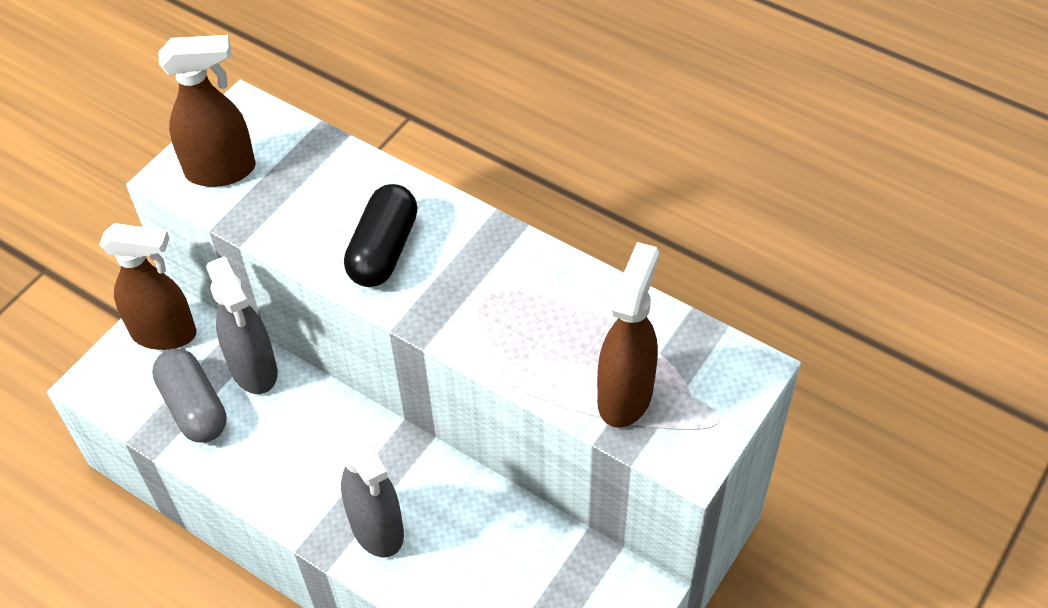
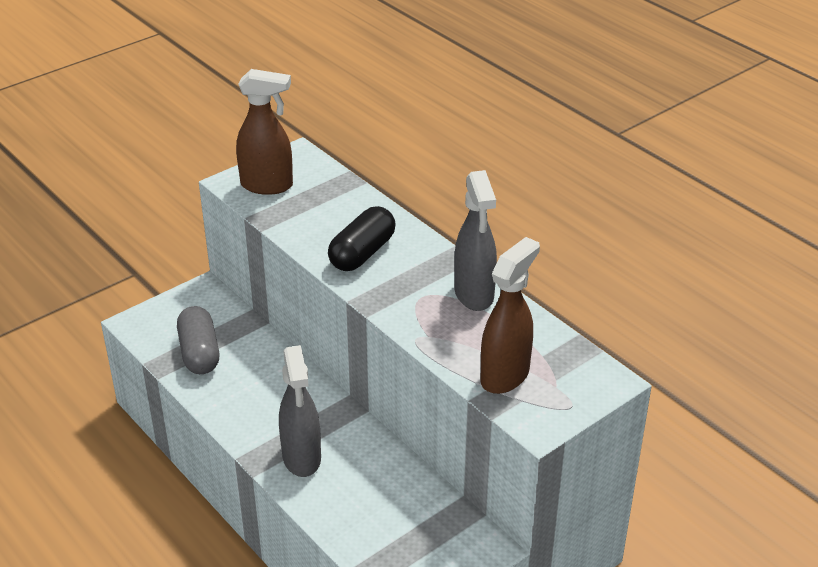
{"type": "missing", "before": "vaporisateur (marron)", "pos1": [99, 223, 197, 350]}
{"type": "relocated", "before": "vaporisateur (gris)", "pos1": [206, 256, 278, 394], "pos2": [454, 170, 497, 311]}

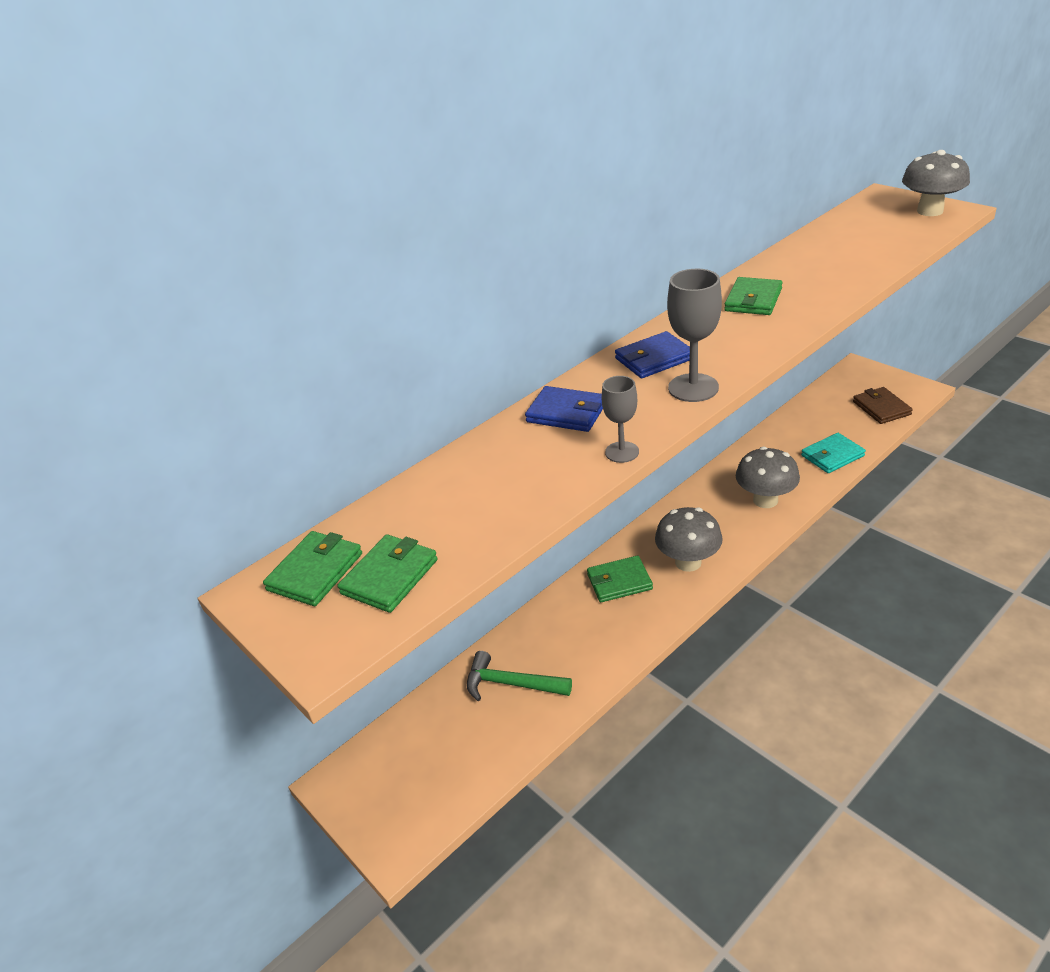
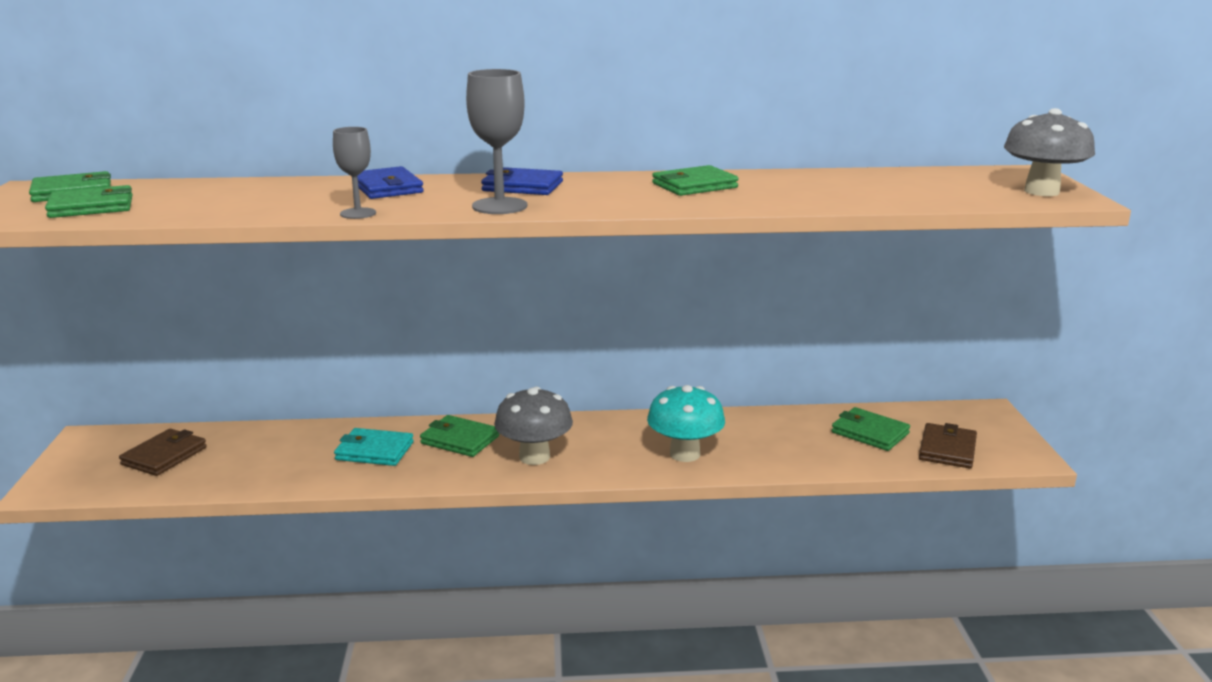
{"type": "relocated", "before": "portefeuille (turquoise)", "pos1": [801, 433, 866, 473], "pos2": [334, 428, 414, 466]}
{"type": "colour", "before": "champignon (gris)", "after": "champignon (turquoise)", "pos1": [736, 447, 800, 508], "pos2": [647, 385, 725, 462]}
{"type": "missing", "before": "marteau (vert)", "pos1": [467, 651, 572, 701]}
{"type": "appeared", "after": "portefeuille (vert)", "pos2": [832, 407, 910, 451]}
{"type": "appeared", "after": "portefeuille (marron)", "pos2": [119, 429, 207, 476]}

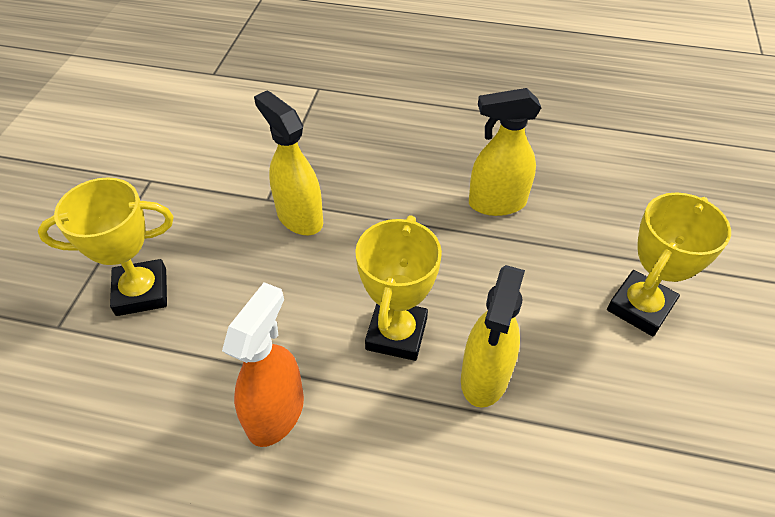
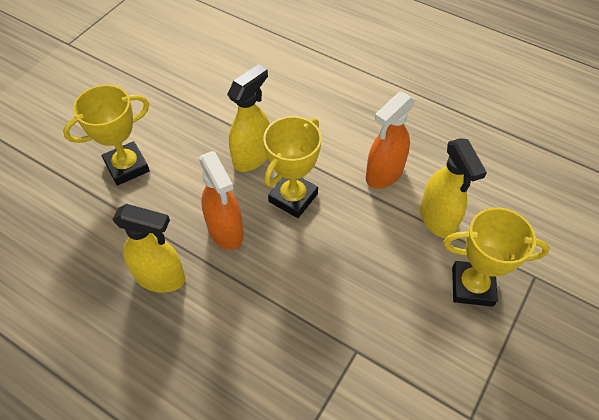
{"type": "relocated", "before": "vaporisateur (jaune)", "pos1": [254, 90, 323, 235], "pos2": [420, 138, 487, 238]}
{"type": "appeared", "after": "vaporisateur (orange)", "pos2": [199, 151, 244, 250]}

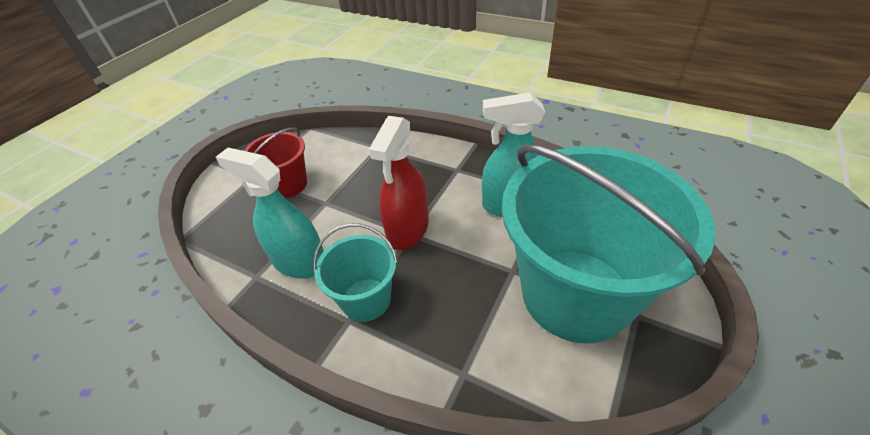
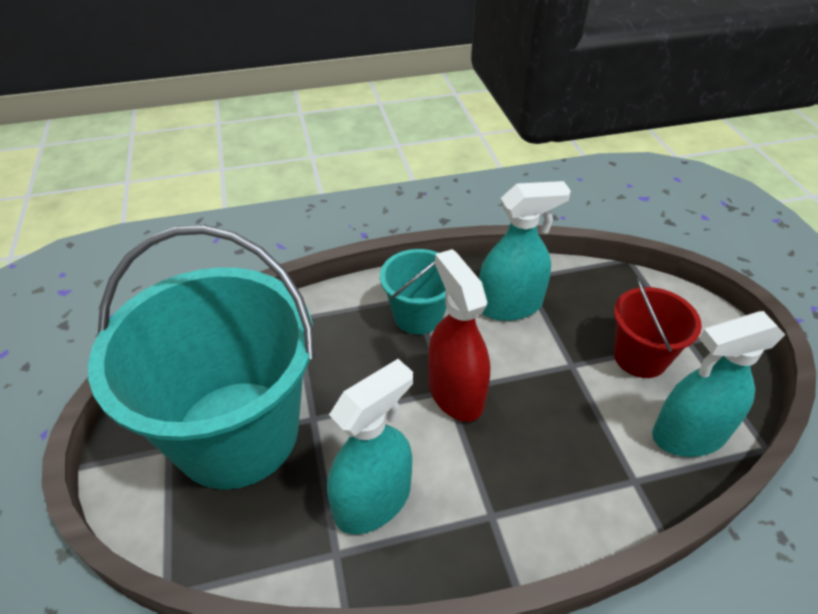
{"type": "appeared", "after": "vaporisateur (turquoise)", "pos2": [652, 311, 785, 457]}

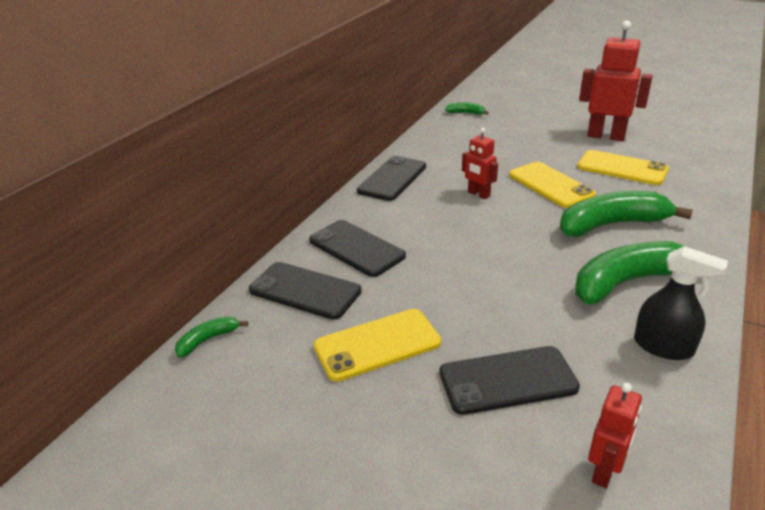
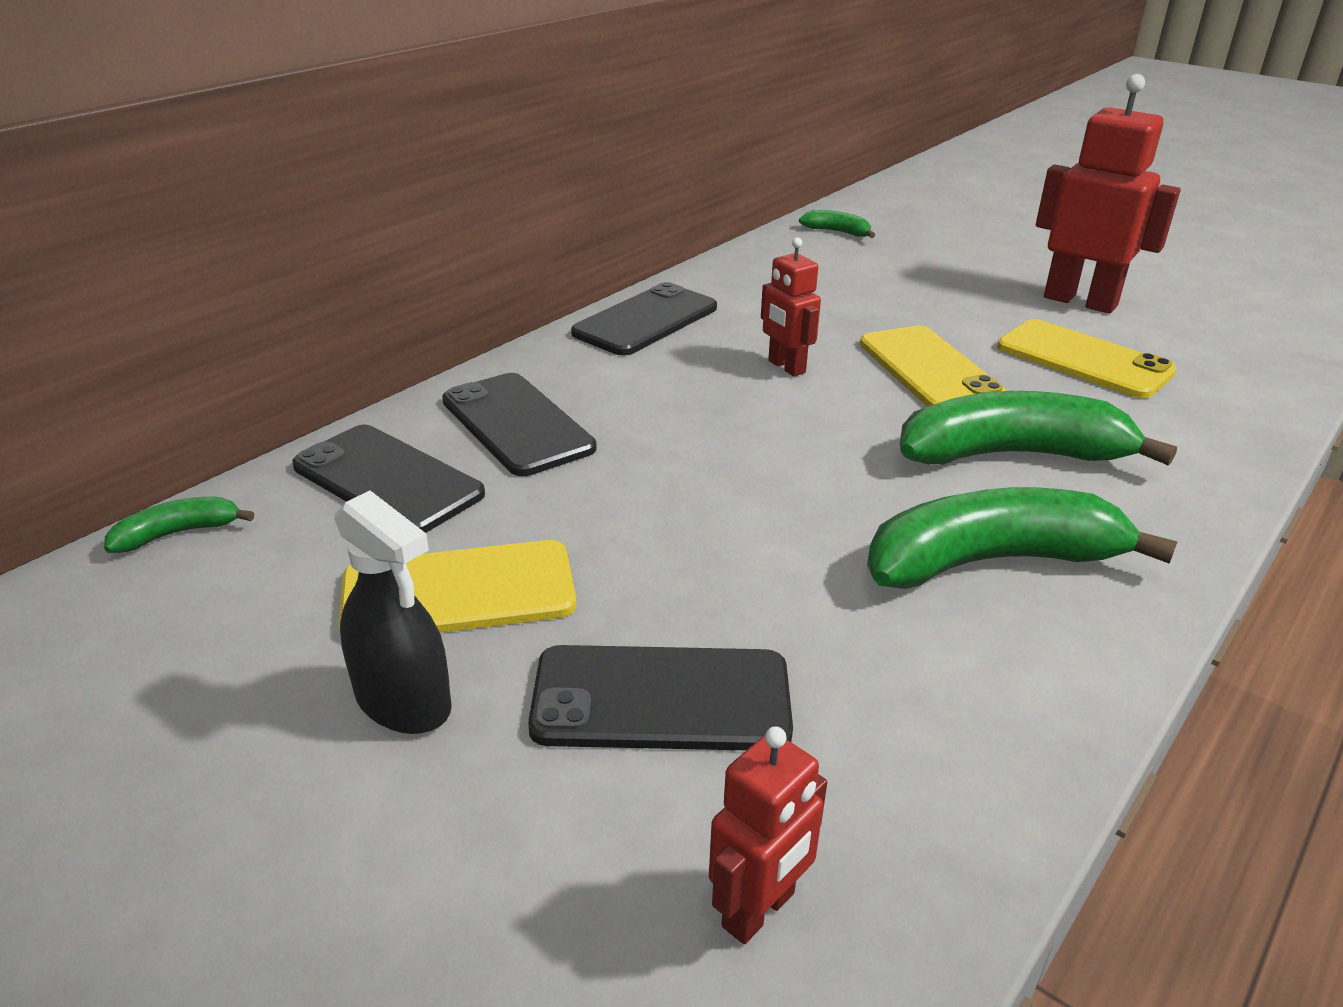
{"type": "relocated", "before": "vaporisateur (noir)", "pos1": [634, 246, 728, 360], "pos2": [334, 491, 452, 734]}

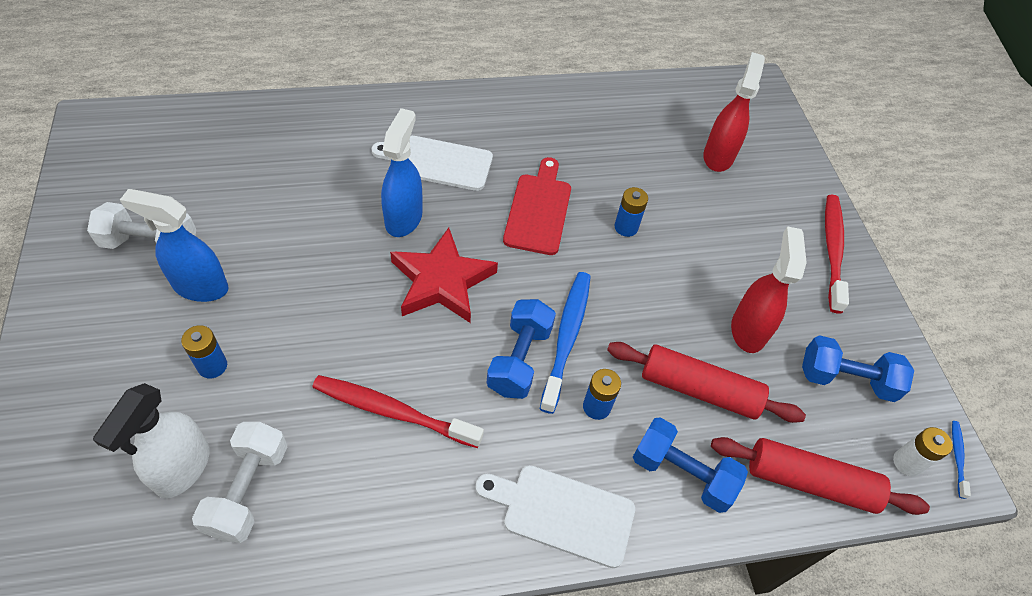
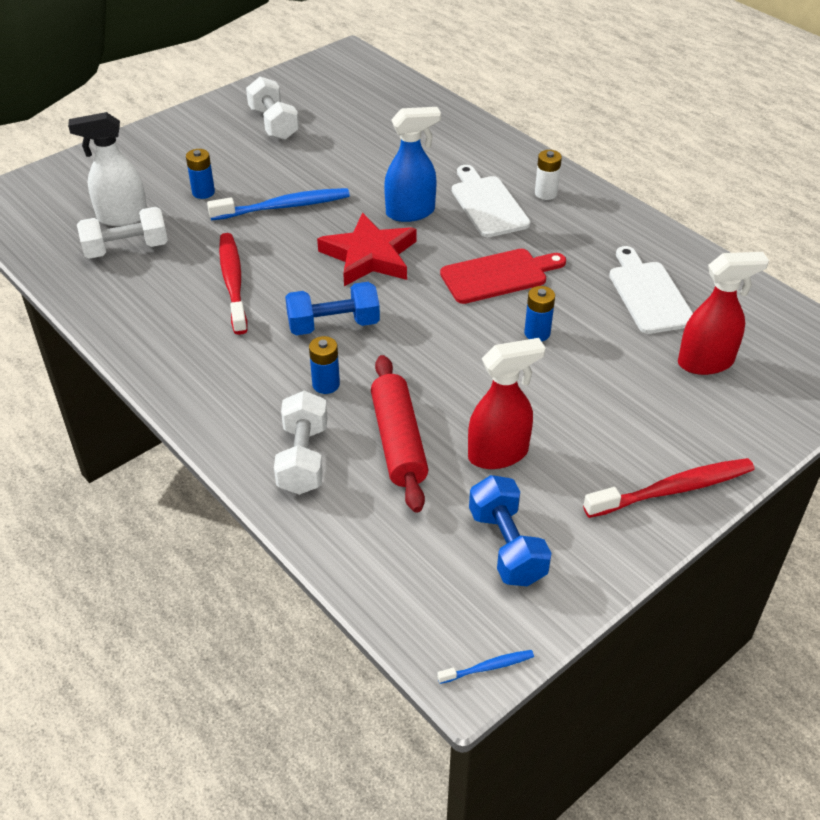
{"type": "missing", "before": "vaporisateur (bleu)", "pos1": [120, 189, 228, 302]}
{"type": "relocated", "before": "brosse à dents (bleu)", "pos1": [540, 272, 591, 414], "pos2": [207, 188, 350, 220]}
{"type": "colour", "before": "haltère (bleu)", "after": "haltère (blanc)", "pos1": [633, 417, 748, 513], "pos2": [274, 391, 328, 495]}
{"type": "relocated", "before": "pile (blanc)", "pos1": [893, 427, 953, 476], "pos2": [535, 150, 562, 200]}
{"type": "missing", "before": "rouleau à pâtisserie (rouge)", "pos1": [711, 437, 930, 515]}
{"type": "relocated", "before": "planche à découper (blanc)", "pos1": [475, 465, 635, 568], "pos2": [609, 246, 693, 334]}

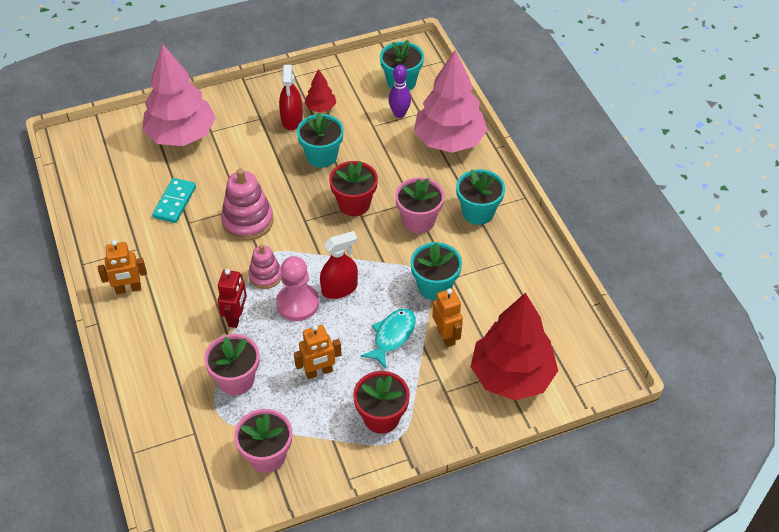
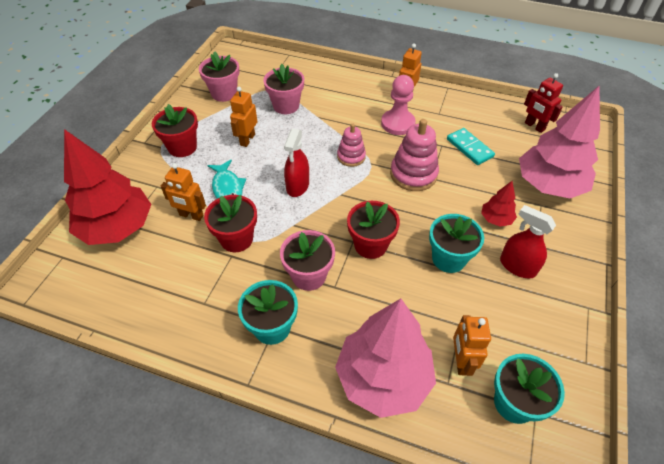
{"type": "exchanged", "before": "quille (violet)", "after": "robot (orange)", "pos1": [389, 65, 411, 118], "pos2": [453, 315, 491, 376]}
{"type": "relocated", "before": "arbre (rouge)", "pos1": [305, 69, 336, 113], "pos2": [481, 181, 517, 227]}
{"type": "colour", "before": "pot de fleurs (turquoise)", "after": "pot de fleurs (rouge)", "pos1": [410, 242, 462, 300], "pos2": [204, 195, 257, 252]}
{"type": "relocated", "before": "pion (rose)", "pos1": [276, 256, 319, 321], "pos2": [381, 75, 416, 135]}
{"type": "relocated", "before": "robot (rouge)", "pos1": [218, 269, 247, 328], "pos2": [524, 73, 563, 133]}

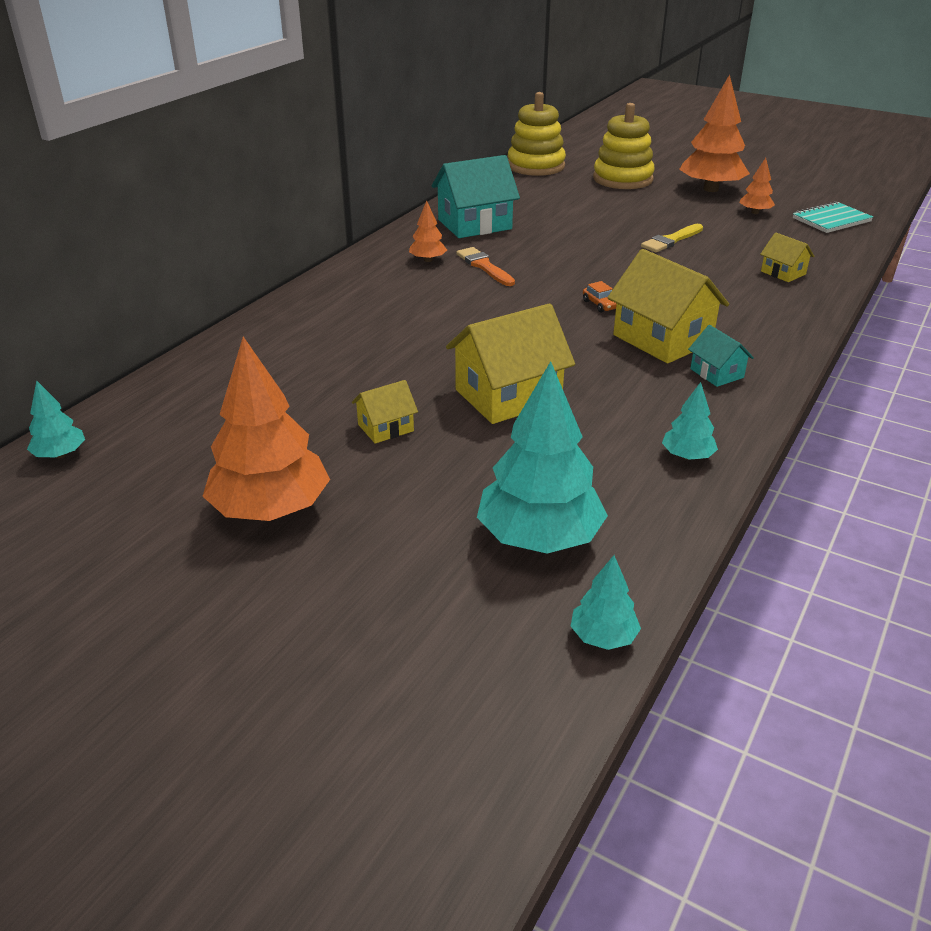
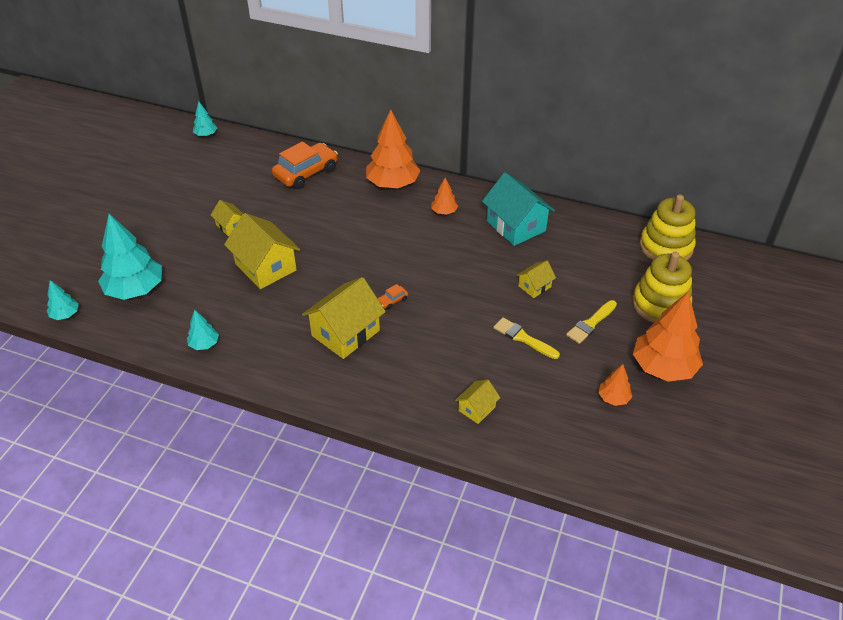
{"type": "missing", "before": "carnet (turquoise)", "pos1": [793, 201, 873, 233]}
{"type": "missing", "before": "pinceau (orange)", "pos1": [456, 247, 515, 286]}
{"type": "missing", "before": "maison (turquoise)", "pos1": [688, 325, 754, 387]}
{"type": "relocated", "before": "arbre (orange)", "pos1": [203, 337, 330, 521], "pos2": [366, 109, 420, 188]}
{"type": "appeared", "after": "voiture (orange)", "pos2": [272, 141, 338, 189]}
{"type": "appeared", "after": "maison (jaune)", "pos2": [516, 260, 556, 298]}
{"type": "appeared", "after": "pinceau (jaune)", "pos2": [566, 300, 617, 344]}

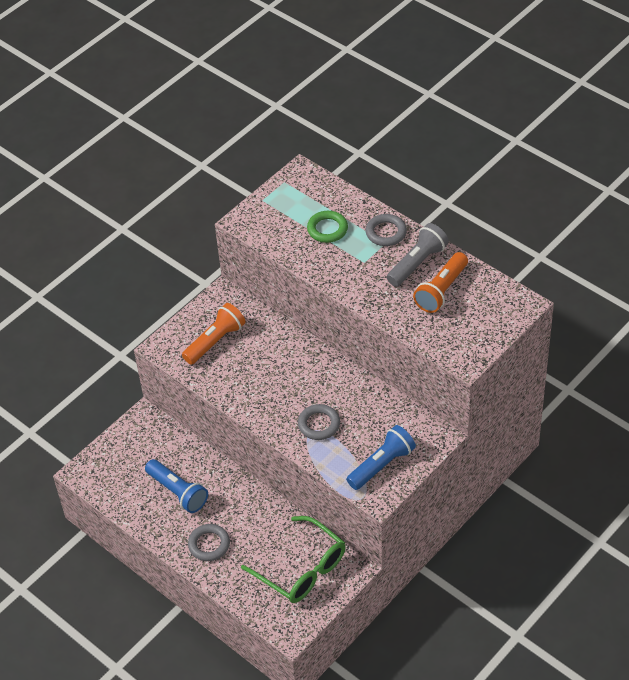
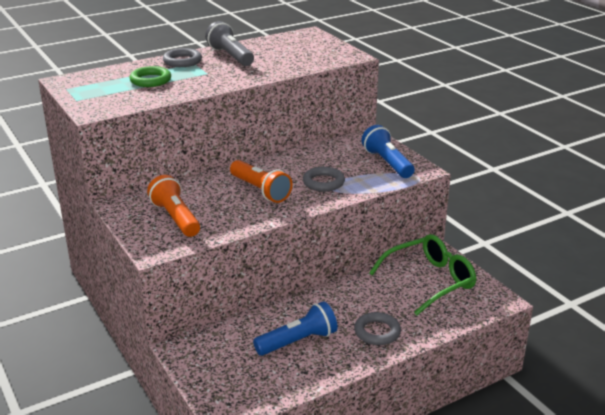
{"type": "relocated", "before": "lampe de poche (orange)", "pos1": [413, 252, 468, 313], "pos2": [230, 160, 292, 203]}

